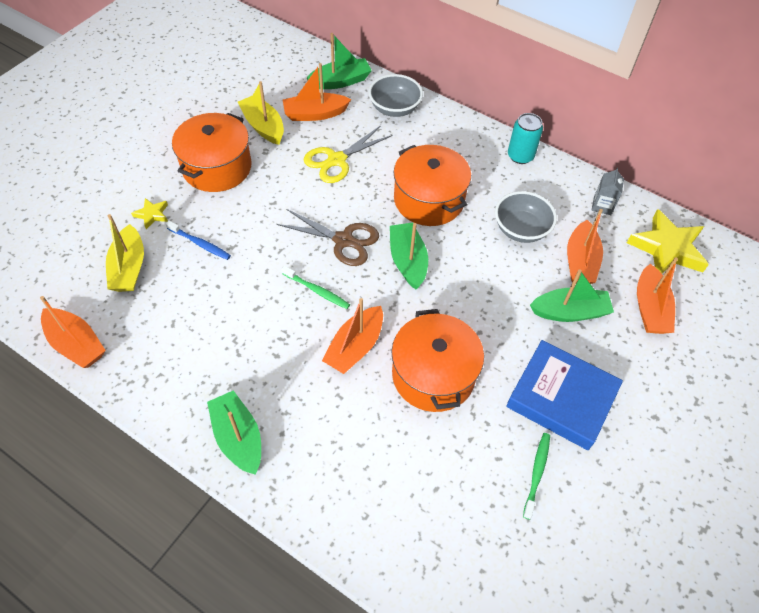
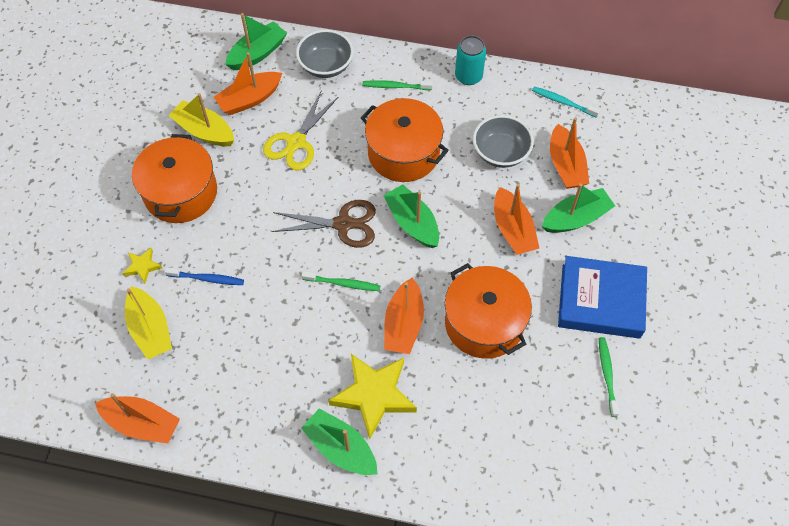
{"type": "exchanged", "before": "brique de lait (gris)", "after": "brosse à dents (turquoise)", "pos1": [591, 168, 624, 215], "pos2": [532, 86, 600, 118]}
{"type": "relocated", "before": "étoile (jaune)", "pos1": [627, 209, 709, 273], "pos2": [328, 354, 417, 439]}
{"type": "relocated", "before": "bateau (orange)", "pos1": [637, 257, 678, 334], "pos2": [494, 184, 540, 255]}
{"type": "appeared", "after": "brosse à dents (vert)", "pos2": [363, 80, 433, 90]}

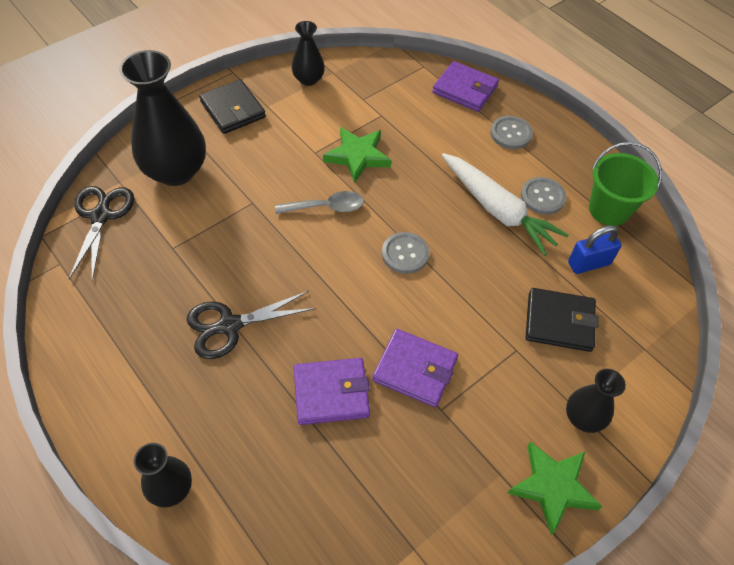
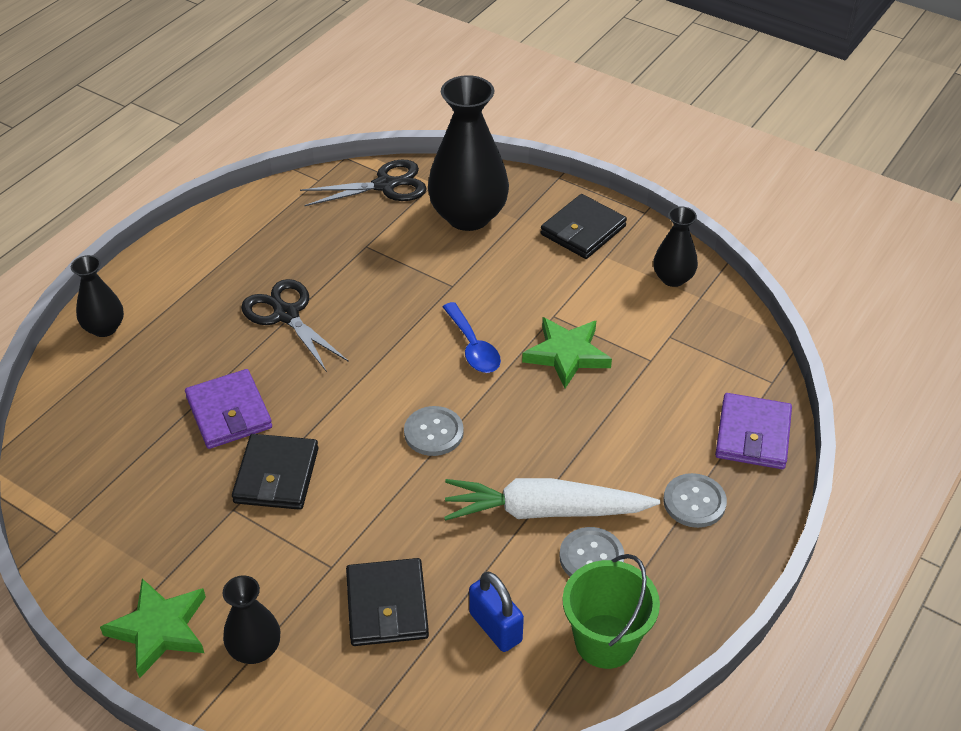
{"type": "spun", "before": "carotte (blanc)", "pos1": [442, 153, 569, 256], "pos2": [444, 478, 660, 521], "turn": 60}
{"type": "colour", "before": "cuillère (gris)", "after": "cuillère (bleu)", "pos1": [275, 191, 364, 214], "pos2": [443, 302, 501, 373]}
{"type": "colour", "before": "portefeuille (violet)", "after": "portefeuille (noir)", "pos1": [372, 329, 458, 407], "pos2": [232, 434, 318, 510]}

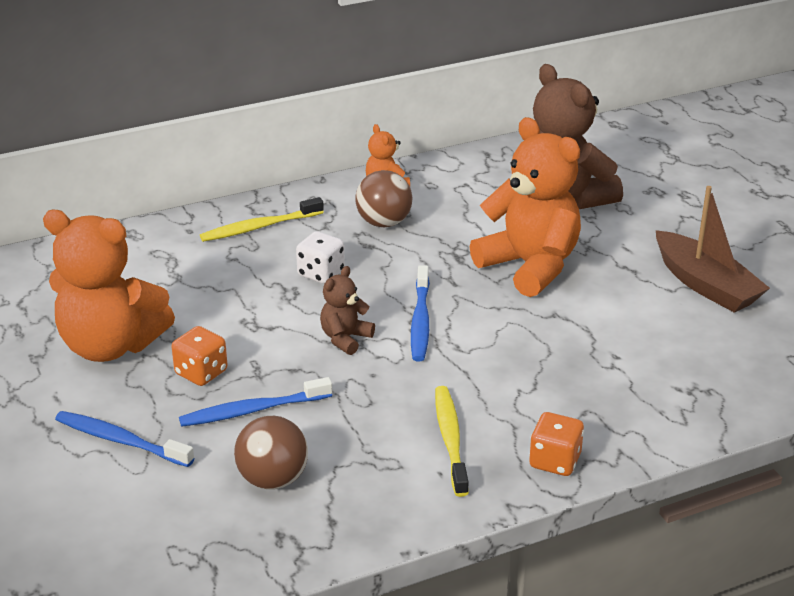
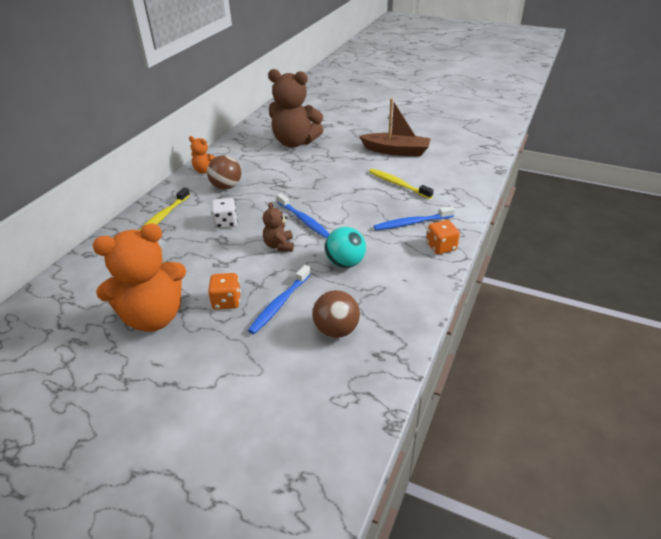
{"type": "missing", "before": "ours en peluche (orange)", "pos1": [470, 117, 581, 297]}
{"type": "relocated", "before": "brosse à dents (jaune)", "pos1": [435, 386, 469, 497], "pos2": [369, 169, 434, 199]}
{"type": "relocated", "before": "brosse à dents (bleu)", "pos1": [55, 411, 194, 467], "pos2": [374, 206, 455, 230]}
{"type": "appeared", "after": "balle (turquoise)", "pos2": [325, 227, 366, 268]}

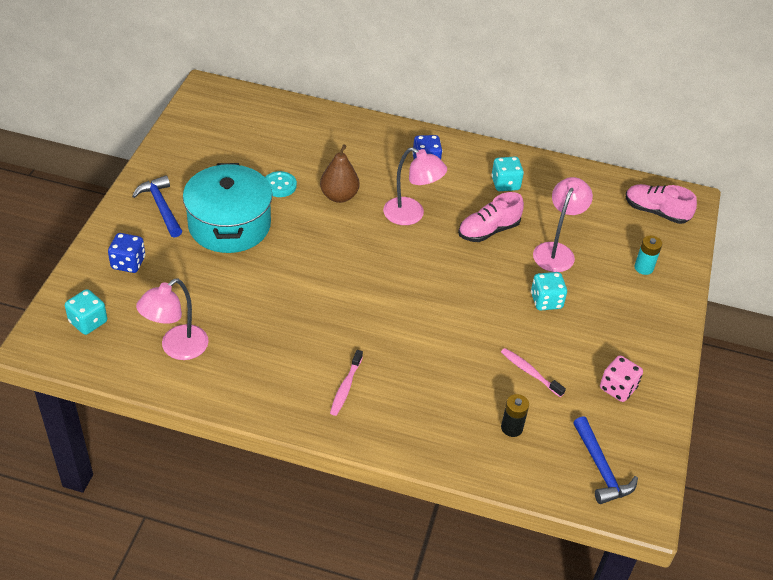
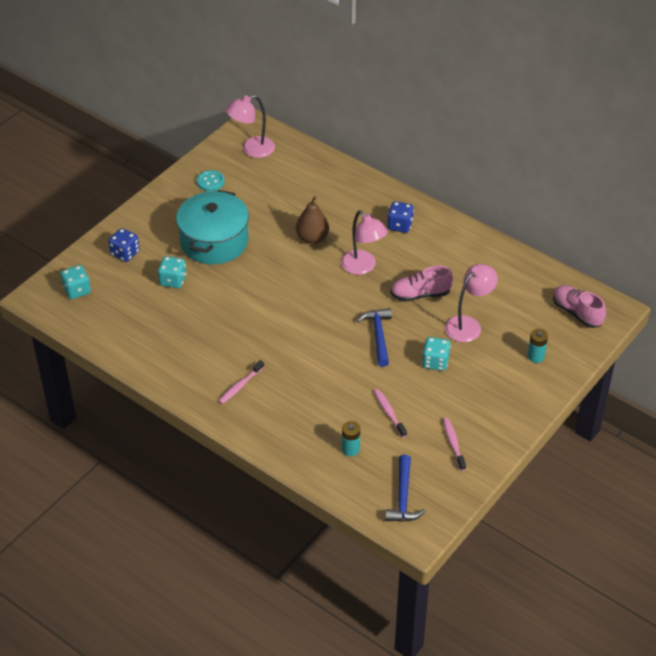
{"type": "relocated", "before": "dé (turquoise)", "pos1": [491, 157, 524, 191], "pos2": [158, 256, 187, 288]}
{"type": "relocated", "before": "bouton (turquoise)", "pos1": [265, 171, 297, 197], "pos2": [197, 170, 225, 191]}
{"type": "relocated", "before": "marteau (bleu)", "pos1": [132, 175, 182, 238], "pos2": [357, 308, 392, 367]}
{"type": "relocated", "before": "lampe (rose)", "pos1": [136, 279, 209, 360], "pos2": [226, 95, 275, 158]}
{"type": "exchanged", "before": "dé (rose)", "after": "brosse à dents (rose)", "pos1": [600, 355, 643, 402], "pos2": [443, 418, 466, 471]}
{"type": "colour", "before": "pile (noir)", "after": "pile (turquoise)", "pos1": [501, 394, 529, 437], "pos2": [342, 421, 360, 456]}

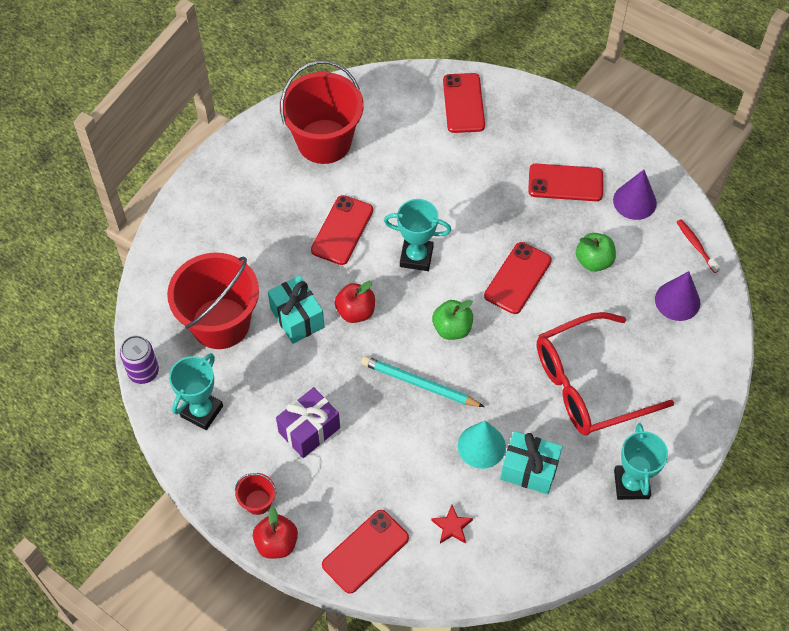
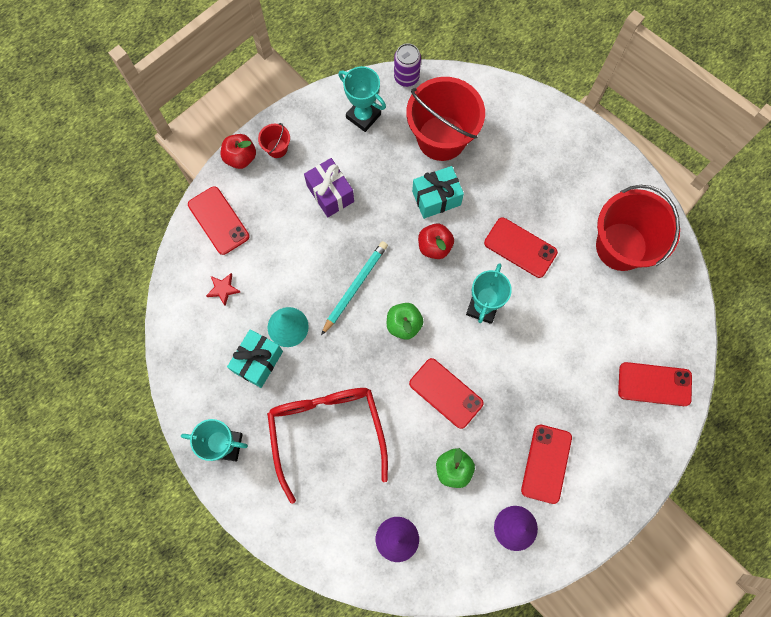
{"type": "missing", "before": "brosse à dents (rouge)", "pos1": [677, 219, 720, 273]}

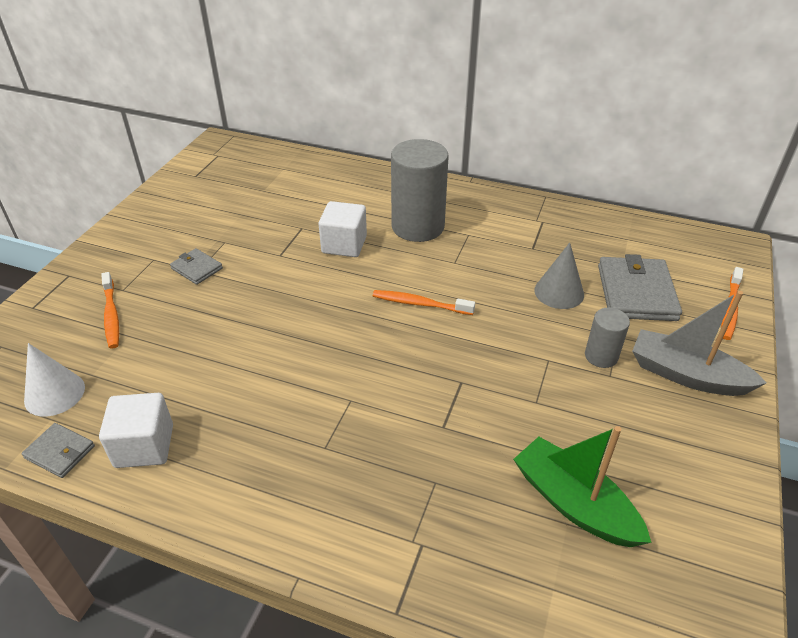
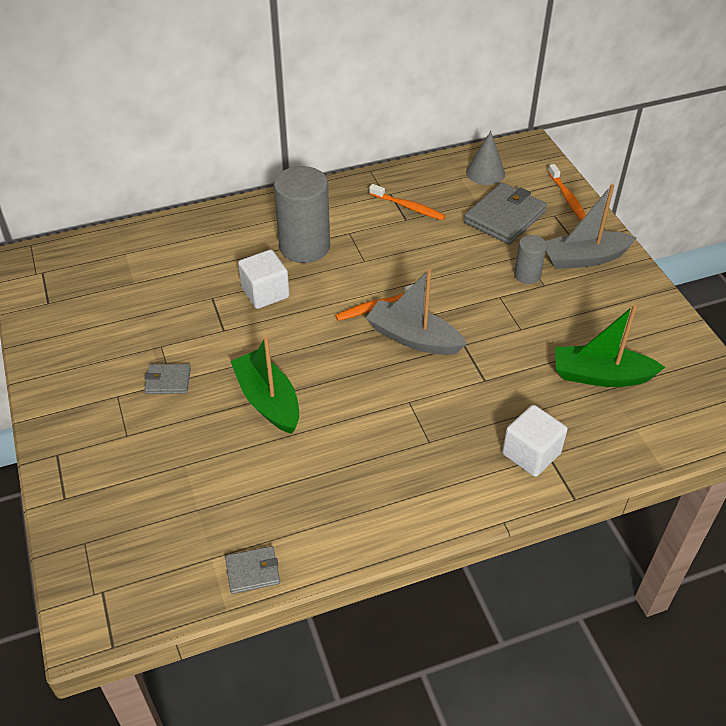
{"type": "relocated", "before": "cône (gris)", "pos1": [534, 243, 584, 309], "pos2": [466, 131, 505, 185]}
{"type": "spun", "before": "portefeuille (gris)", "pos1": [598, 254, 682, 321], "pos2": [464, 183, 547, 245], "turn": 75}
{"type": "relocated", "before": "brosse à dents (orange)", "pos1": [101, 272, 119, 349], "pos2": [369, 184, 446, 220]}
{"type": "missing", "before": "cône (blanc)", "pos1": [24, 343, 85, 417]}
{"type": "relocated", "before": "cube (blanc)", "pos1": [99, 393, 173, 468], "pos2": [502, 405, 568, 477]}
{"type": "appeared", "after": "bateau (gris)", "pos2": [366, 269, 467, 355]}
{"type": "appeared", "after": "bateau (vert)", "pos2": [230, 337, 299, 434]}

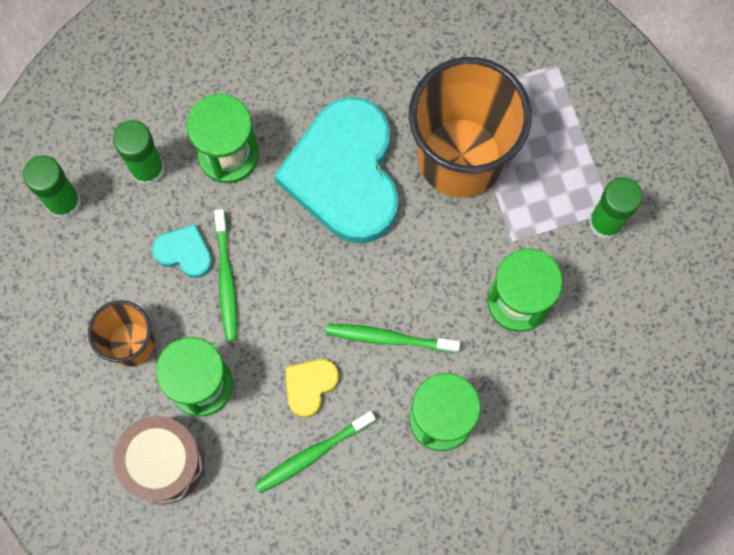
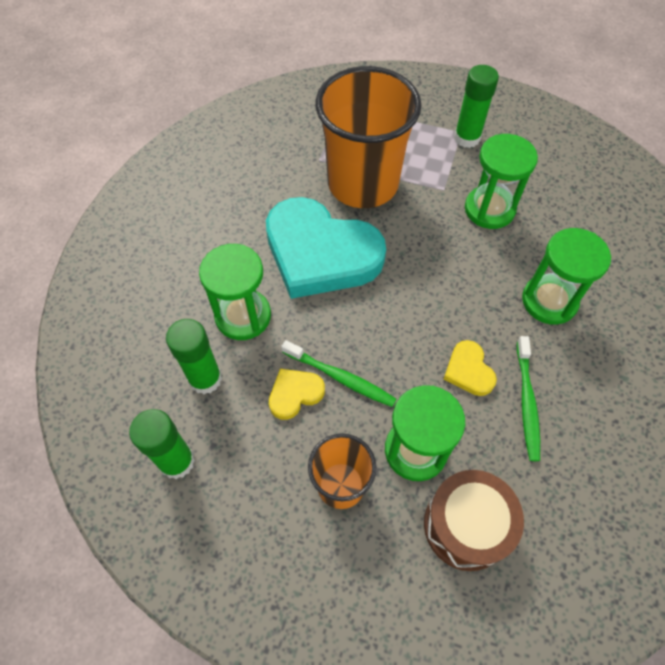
{"type": "colour", "before": "cœur (turquoise)", "after": "cœur (jaune)", "pos1": [152, 224, 212, 278], "pos2": [269, 369, 325, 420]}
{"type": "missing", "before": "brosse à dents (vert)", "pos1": [326, 324, 460, 353]}

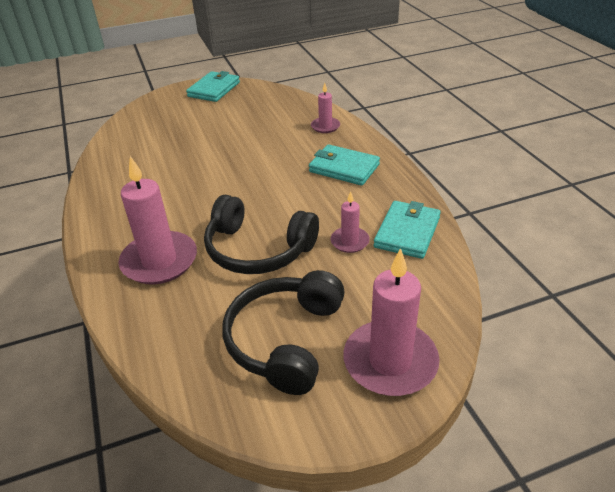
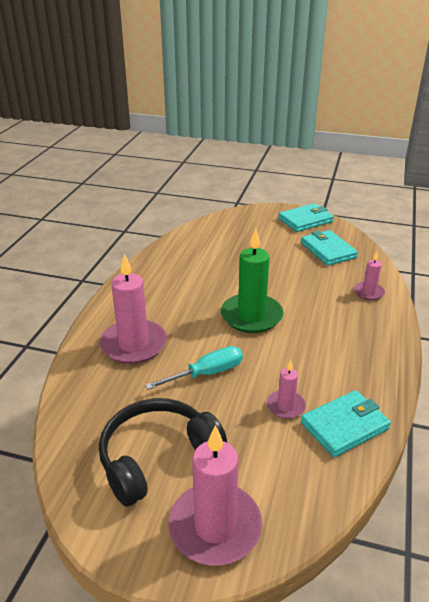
{"type": "relocated", "before": "portefeuille (turquoise)", "pos1": [309, 144, 380, 186], "pos2": [301, 230, 358, 266]}
{"type": "exchanged", "before": "casque audio (noir)", "after": "tournevis (turquoise)", "pos1": [204, 195, 319, 274], "pos2": [145, 346, 243, 390]}
{"type": "appeared", "after": "bougie (vert)", "pos2": [221, 229, 283, 333]}

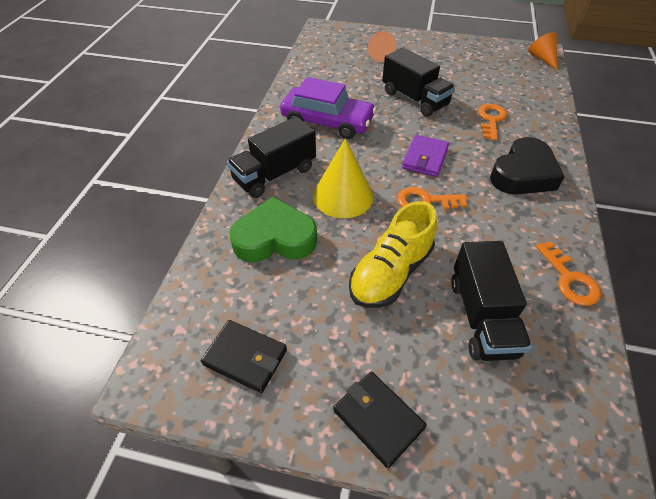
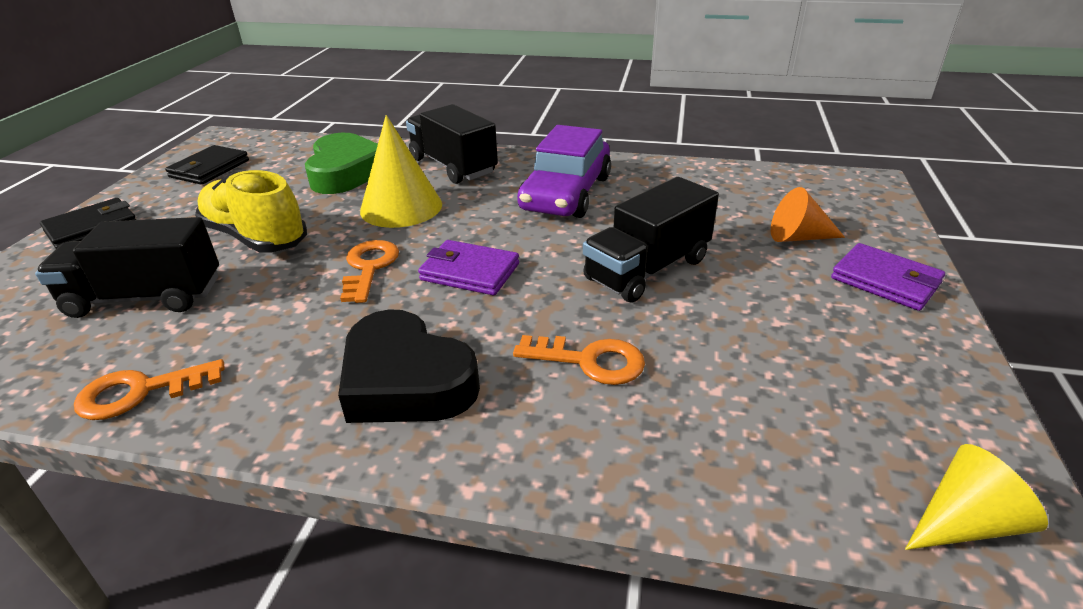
{"type": "colour", "before": "cône (orange)", "after": "cône (jaune)", "pos1": [528, 32, 557, 69], "pos2": [905, 444, 1048, 550]}
{"type": "appeared", "after": "portefeuille (violet)", "pos2": [831, 243, 945, 311]}

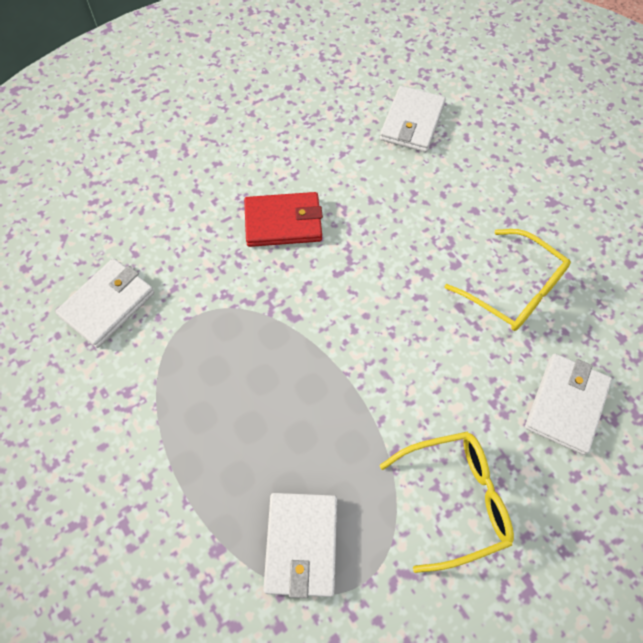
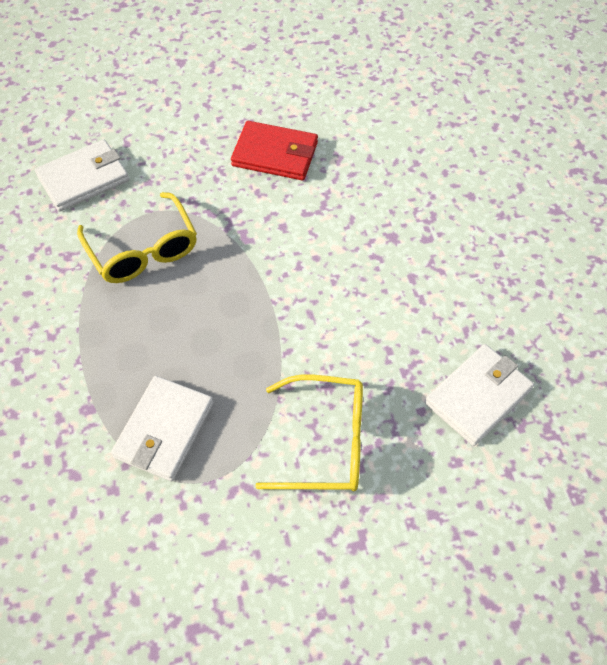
{"type": "missing", "before": "portefeuille (blanc)", "pos1": [380, 86, 446, 152]}
{"type": "relocated", "before": "lunettes (jaune)", "pos1": [445, 229, 571, 331], "pos2": [77, 192, 197, 283]}

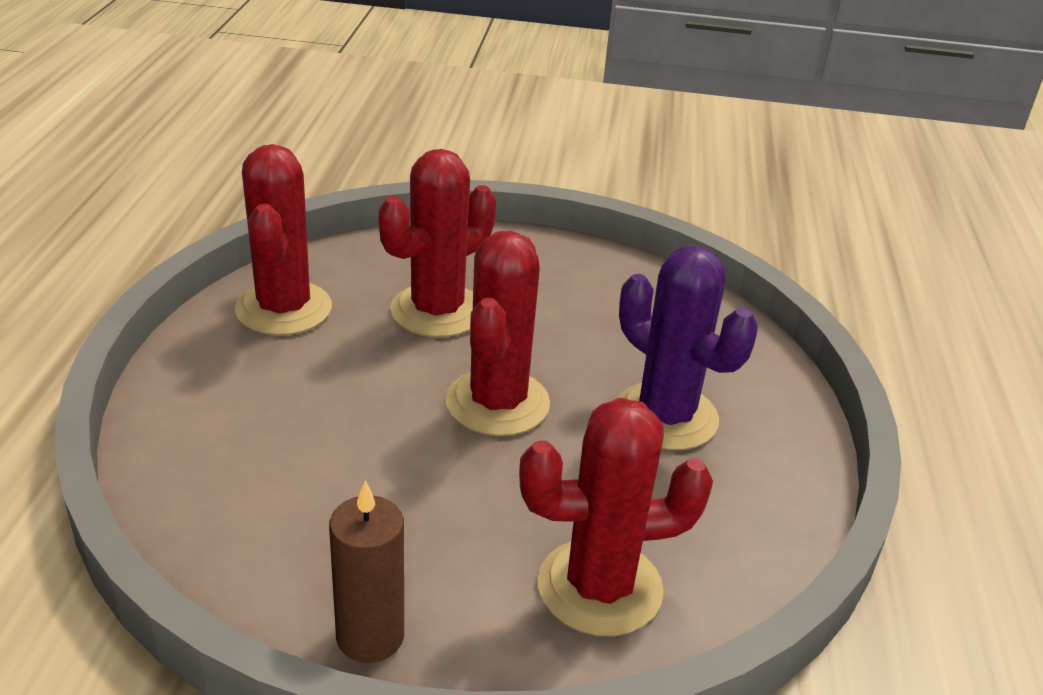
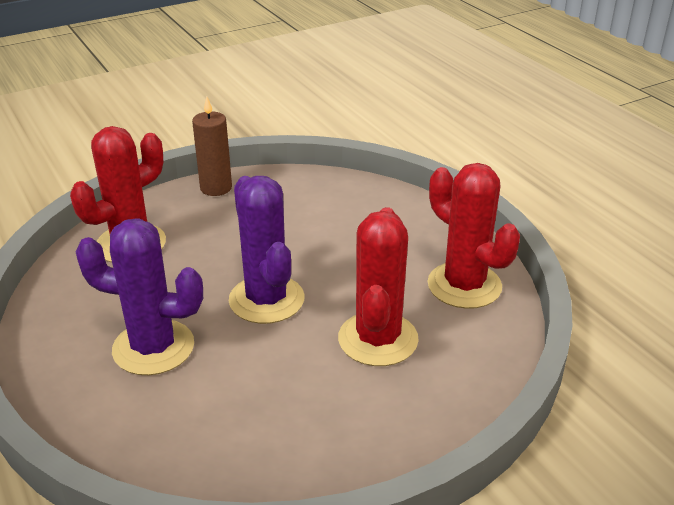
{"type": "colour", "before": "cactus (rouge)", "after": "cactus (violet)", "pos1": [446, 231, 550, 436], "pos2": [229, 176, 304, 324]}

